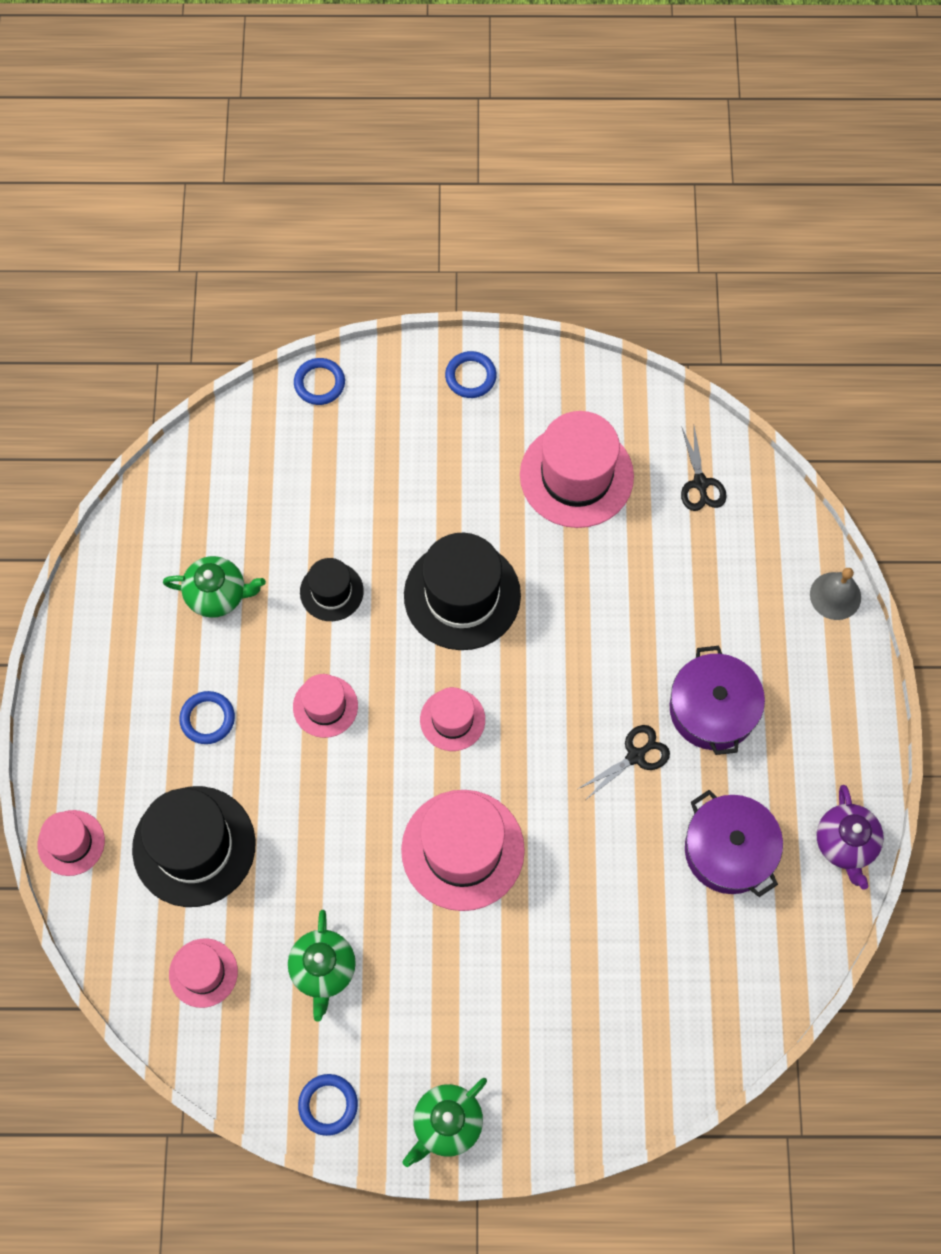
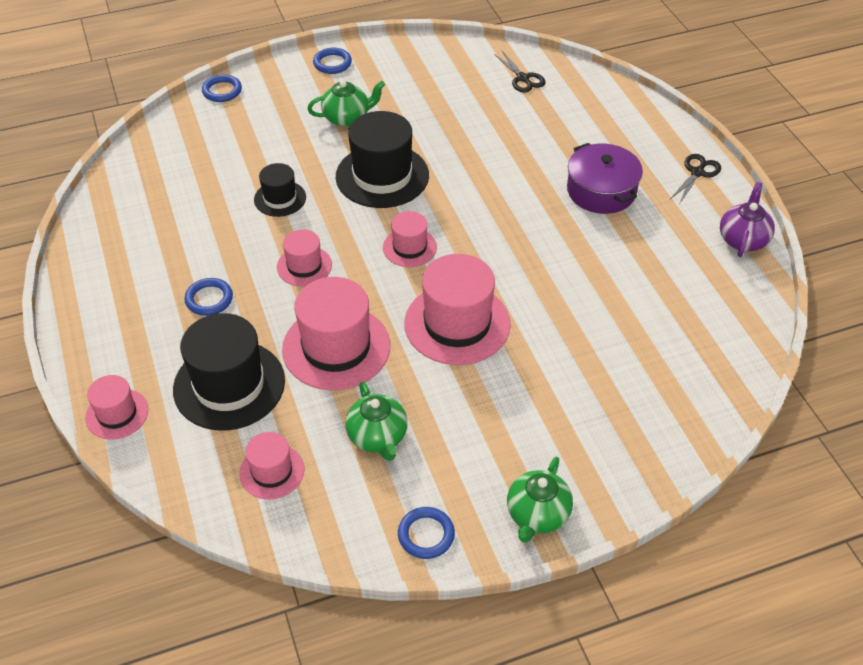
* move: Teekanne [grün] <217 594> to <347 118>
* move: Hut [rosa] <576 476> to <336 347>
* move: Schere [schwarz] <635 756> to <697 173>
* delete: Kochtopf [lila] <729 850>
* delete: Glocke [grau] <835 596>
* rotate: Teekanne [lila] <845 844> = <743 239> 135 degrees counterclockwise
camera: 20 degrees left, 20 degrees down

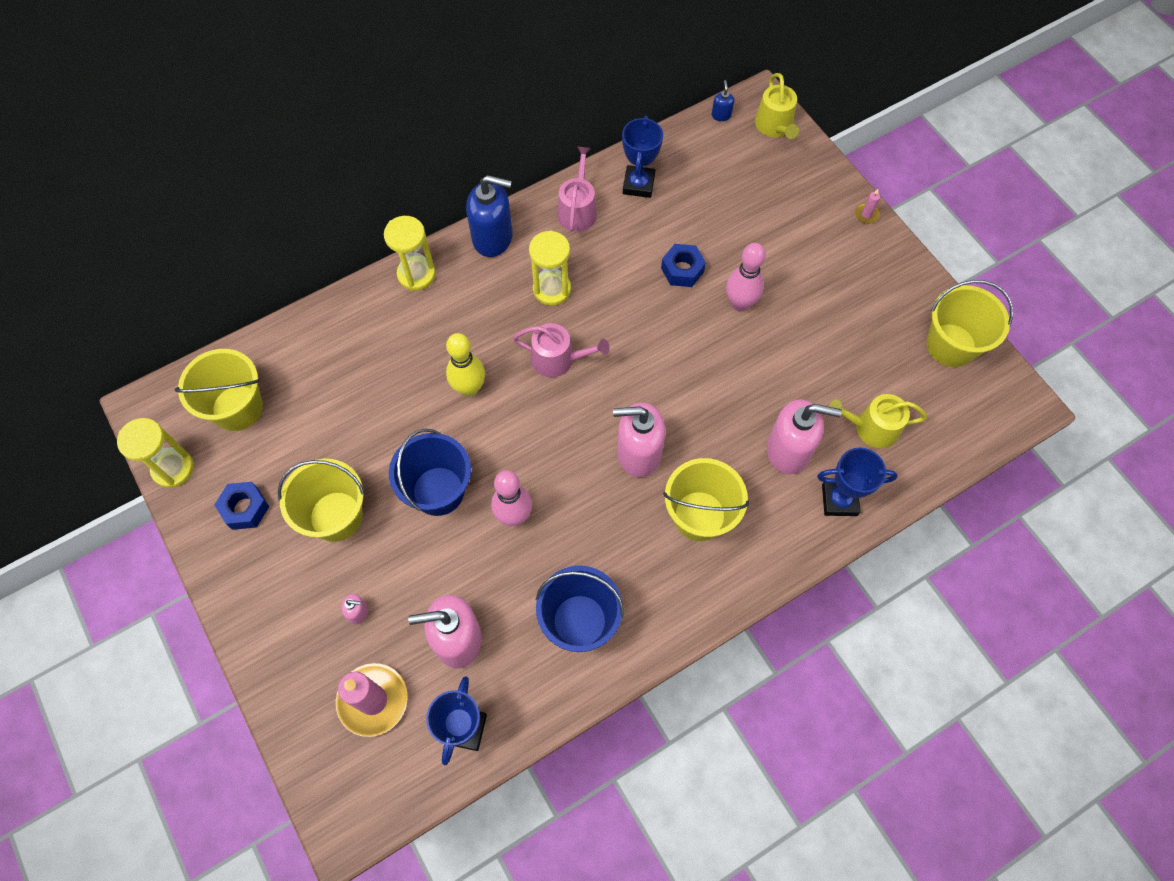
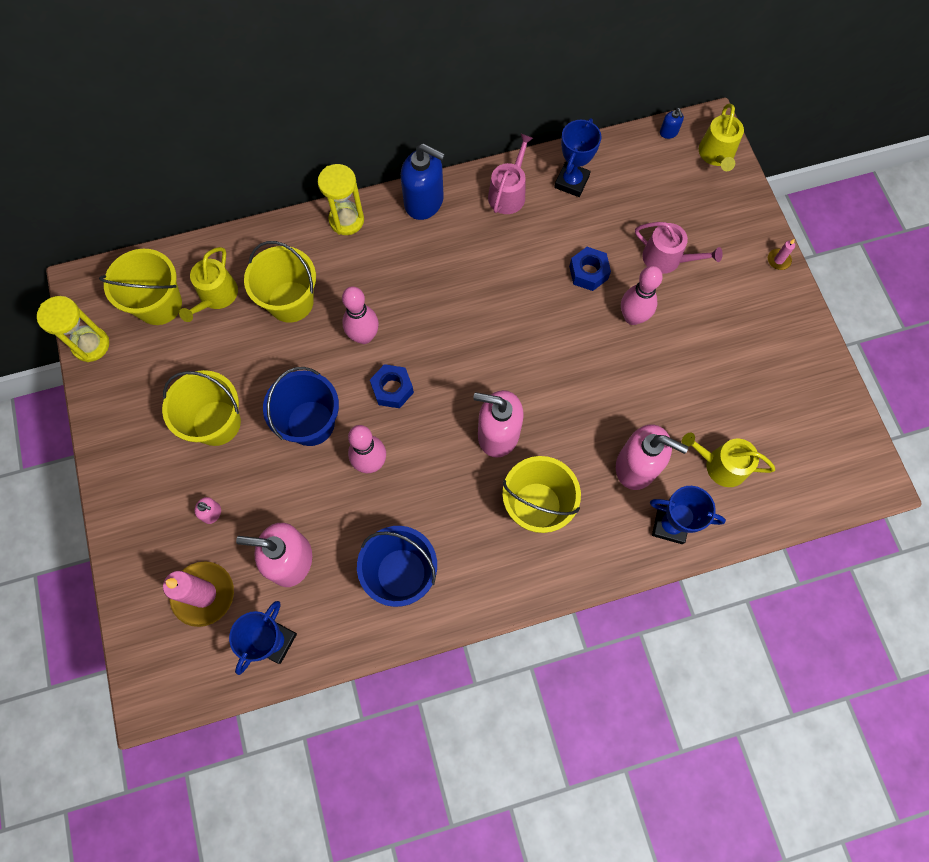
* move: Sechskantmutter [blau] <245 508> to <392 389>
* recolor: Bowlingkegel [gelb] <469 388> to Bowlingkegel [rosa] <364 336>
* move: Gießkanne [rosa] <558 359> to <667 259>
* delete: Sanduhr [gelb] <552 289>
* rotate: Seifenspender [blau] <721 115> = <668 132> 150 degrees clockwise
* move: Eimer [gelb] <950 345> to <290 302>
* insert: Gießkanne [gelb] <216 296>
camera: 15 degrees right, 5 degrees up

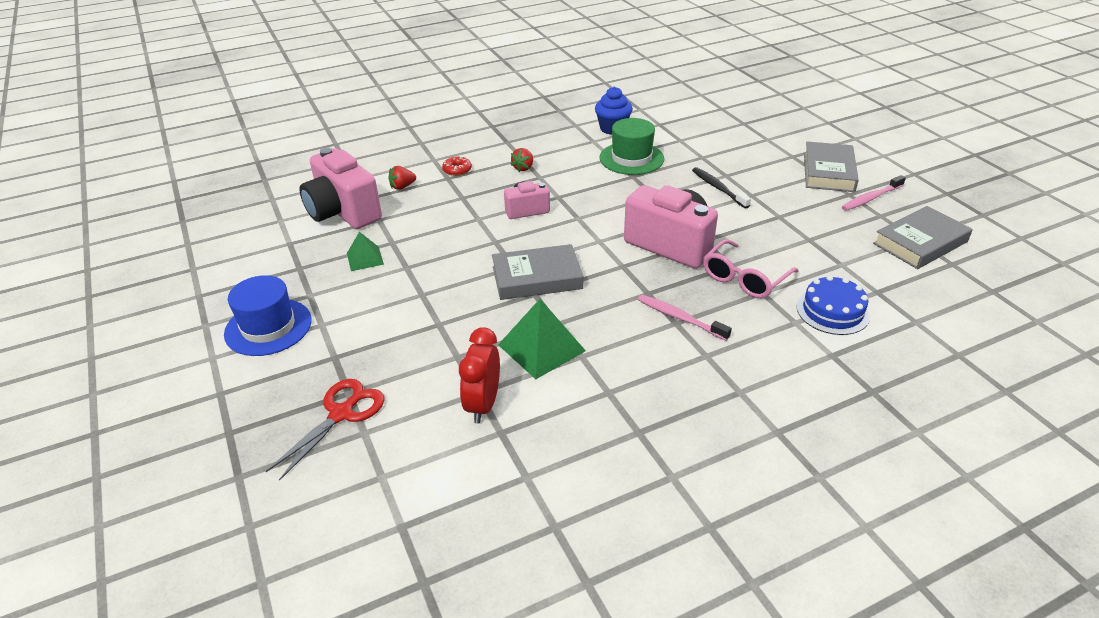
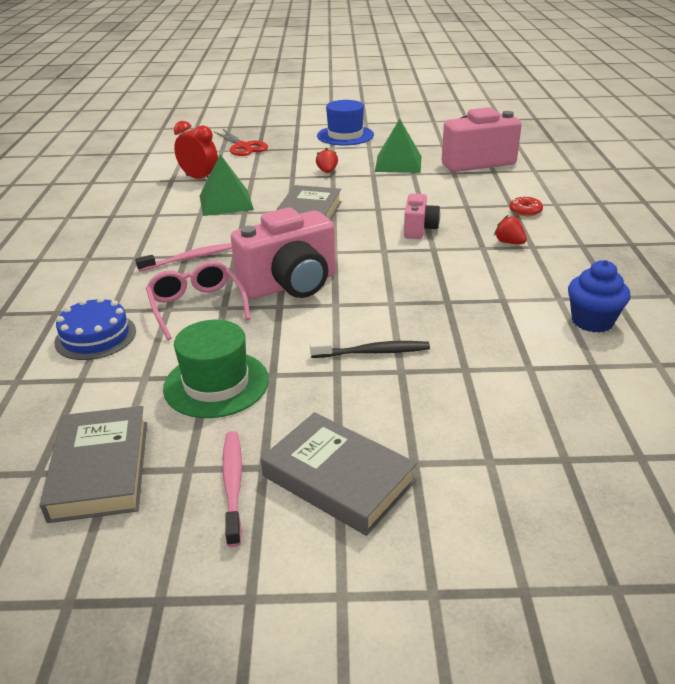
* resize: Pyramide [grün] <365 258> = <398 163> x1.69
* move: Erdbeere [rot] <402 187> to <327 171>
* move: Hut [grün] <631 158> to <216 384>
camera: 115 degrees right, 5 degrees down

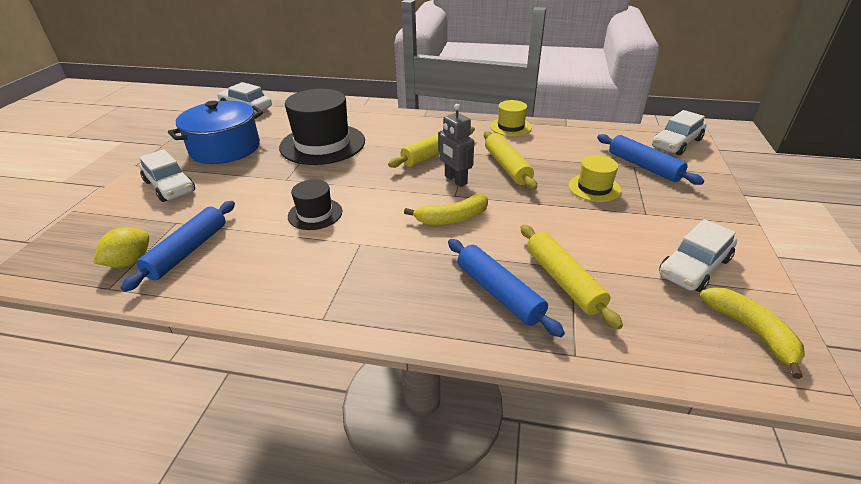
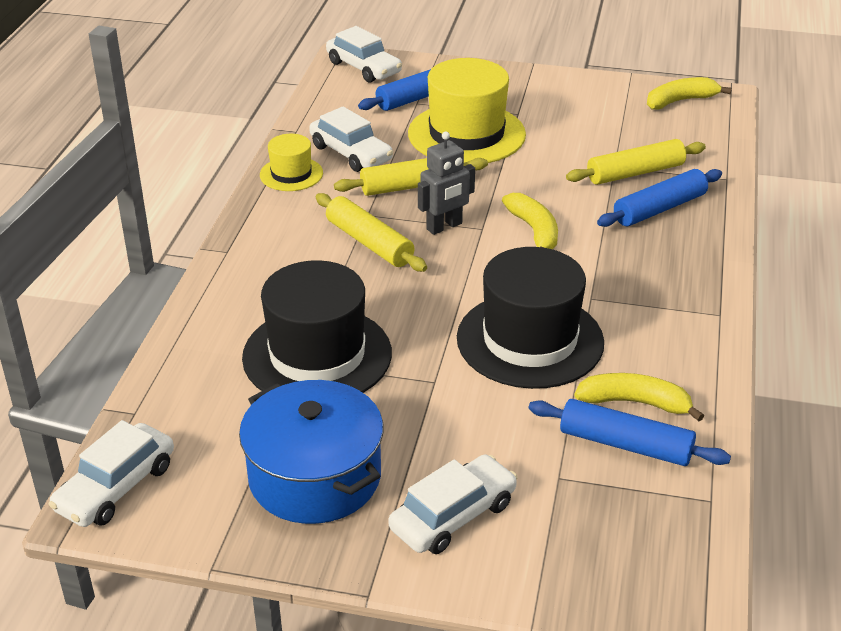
* delete: Zitrone [gelb] <130 262>
* resize: Hut [schwarz] <315 214> = <530 340> x1.95
* resize: Hut [gelb] <594 188> = <466 134> x1.95
* move: Auto [weiß] <694 267> to <351 153>
* insert: Banane [gelb] <635 403>
camera: 90 degrees left, 0 degrees up

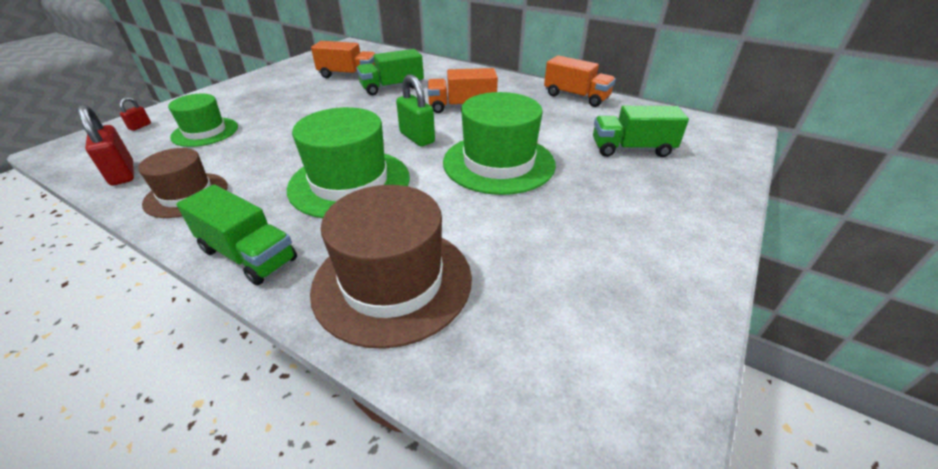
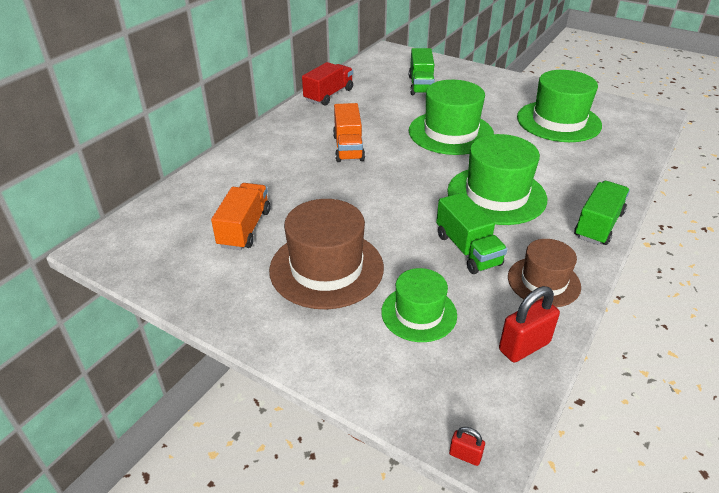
* move: Vorhängeschloss [rot] <140 126> to <465 455>
* move: Hut [braun] <392 282> to <326 268>
* move: Lastwagen [grün] <392 87> to <467 249>
* delete: Vorhängeschloss [grün] <417 138>
* recolor: Lastwagen [orange] <576 97> to Lastwagen [rot] <329 95>
* insert: Hut [grün] <558 121>
camera: 90 degrees left, 0 degrees up

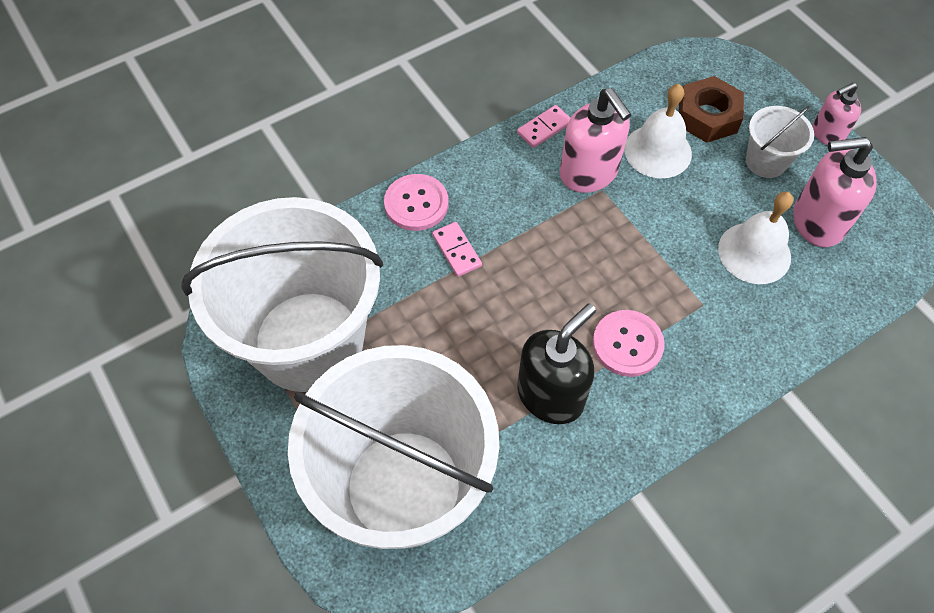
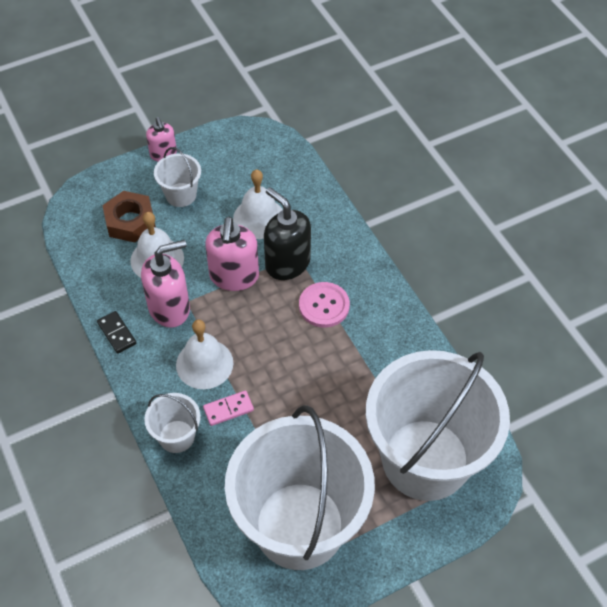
* replace: Knopf [rosa] <416 204> to Eimer [weiß] <176 436>
* recolor: Dominostein [rosa] <544 128> to Dominostein [schwarz] <117 333>
* move: Seifenspender [schwarz] <551 395> to <287 263>
* move: Seifenspender [rosa] <816 222> to <234 276>
* insert: Glocke [weiß] <204 364>
camera: 85 degrees left, 5 degrees down

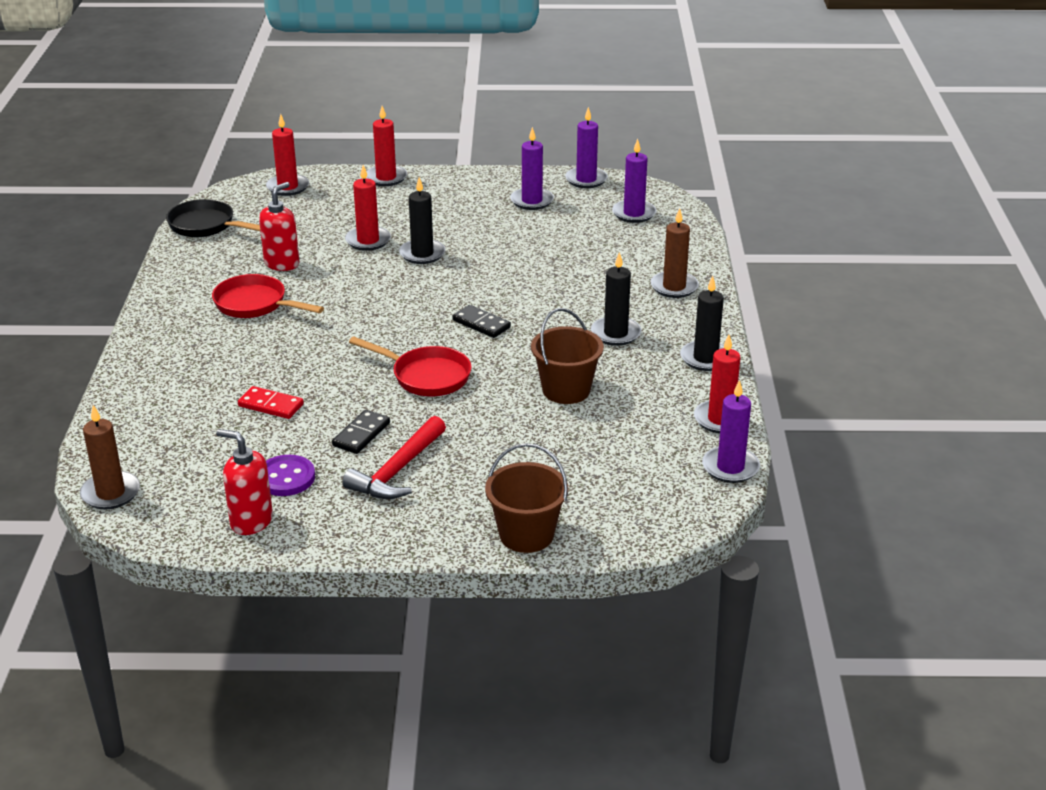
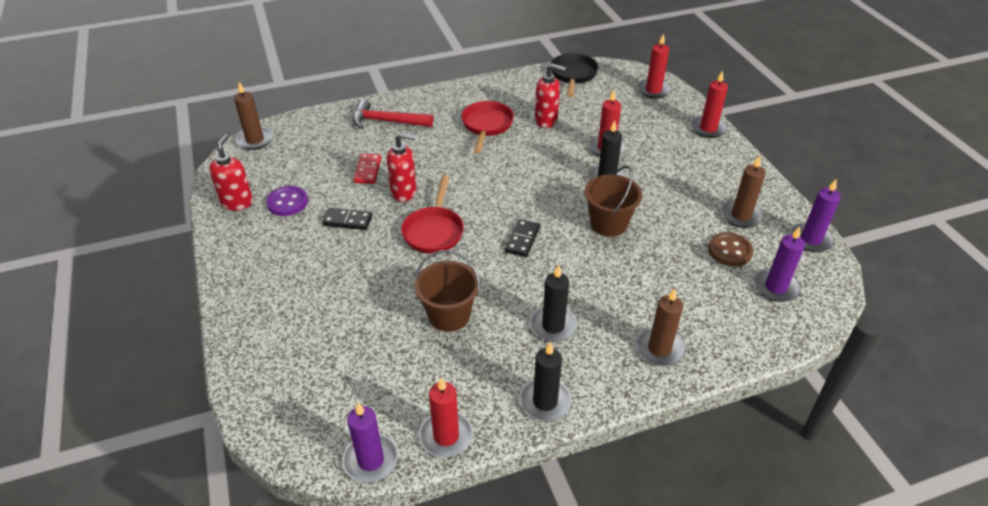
* move: Hammer [rot] <397 471> to <386 121>
* move: Eimer [braun] <526 535> to <608 224>
* recolor: Kerze [lila] <532 201> to Kerze [braun] <741 216>
* insert: Seifenspender [rot] <404 192>
* insert: Knopf [braun] <729 251>
camera: 70 degrees right, 10 degrees up

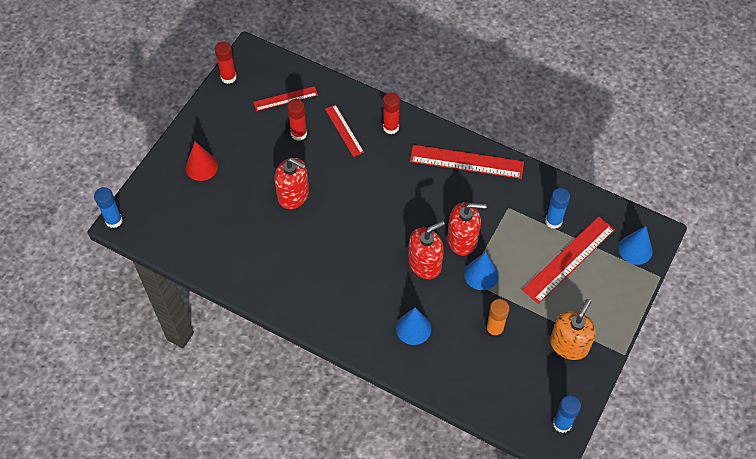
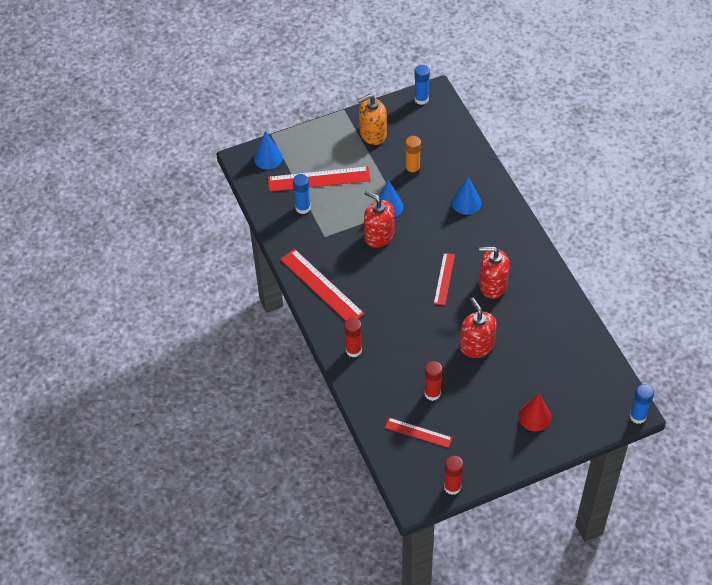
* move: Lineal [rot] <344 130> to <444 279>
* move: Seifenspender [rot] <425 264> to <492 285>
camera: 140 degrees left, 5 degrees down

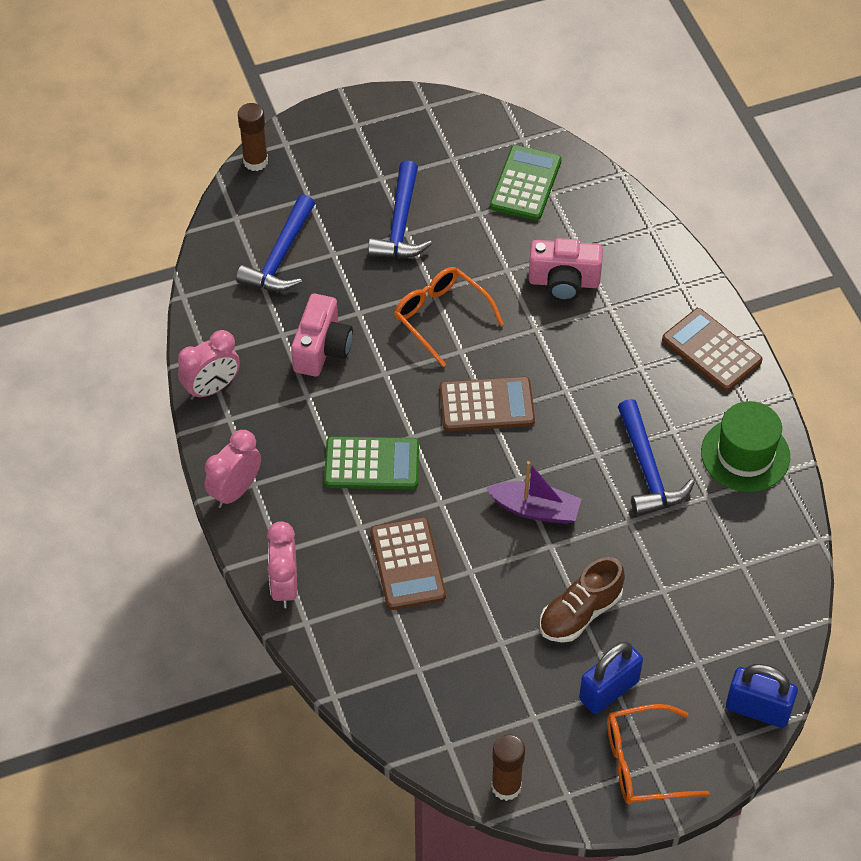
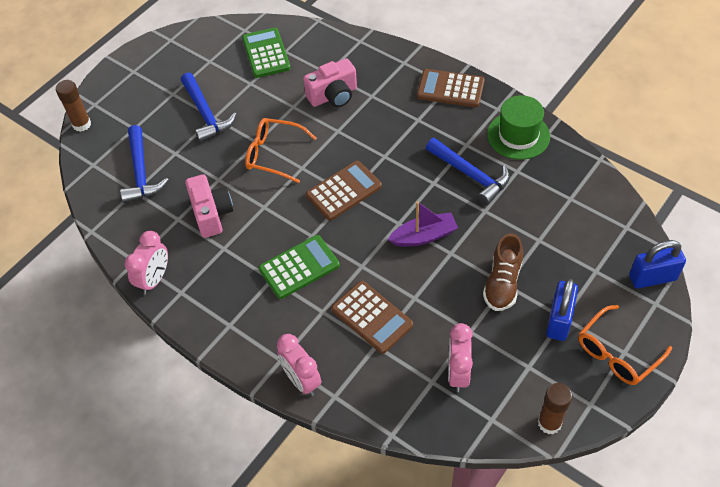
* move: Wecker [rosa] <235 491> to <458 373>
camera: 30 degrees left, 0 degrees up

